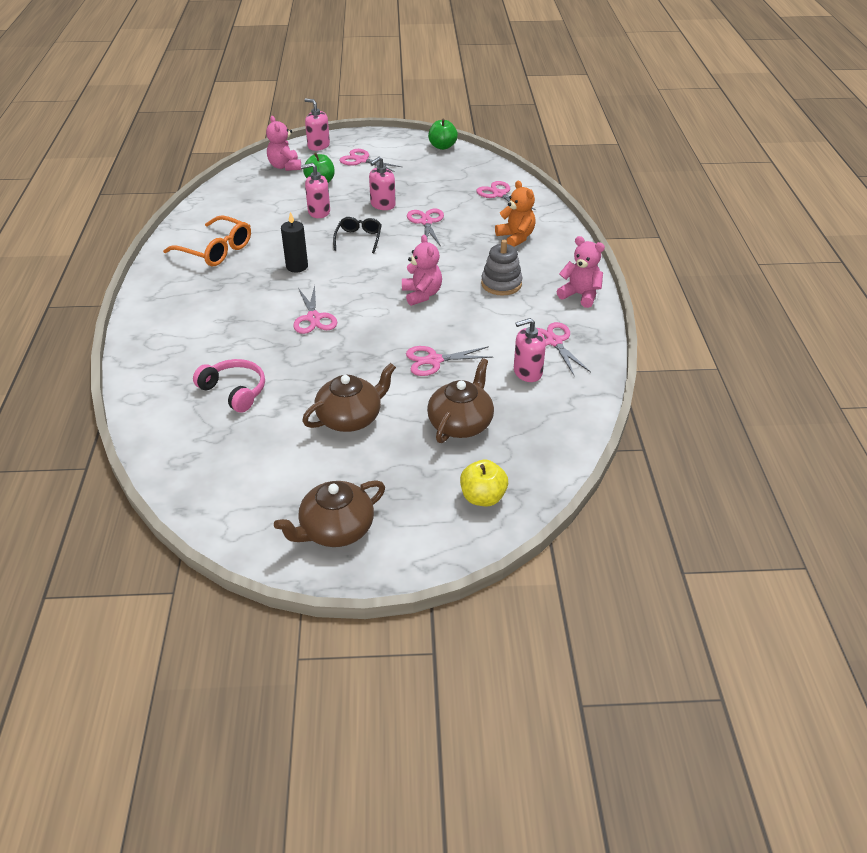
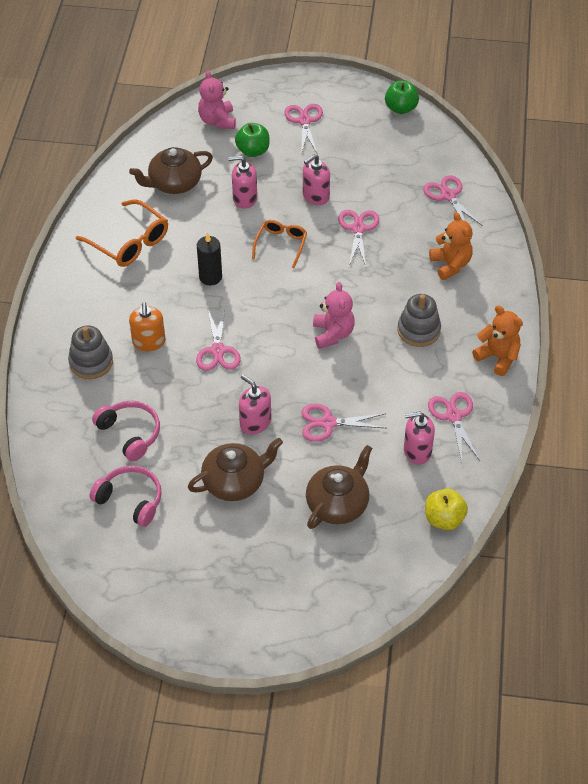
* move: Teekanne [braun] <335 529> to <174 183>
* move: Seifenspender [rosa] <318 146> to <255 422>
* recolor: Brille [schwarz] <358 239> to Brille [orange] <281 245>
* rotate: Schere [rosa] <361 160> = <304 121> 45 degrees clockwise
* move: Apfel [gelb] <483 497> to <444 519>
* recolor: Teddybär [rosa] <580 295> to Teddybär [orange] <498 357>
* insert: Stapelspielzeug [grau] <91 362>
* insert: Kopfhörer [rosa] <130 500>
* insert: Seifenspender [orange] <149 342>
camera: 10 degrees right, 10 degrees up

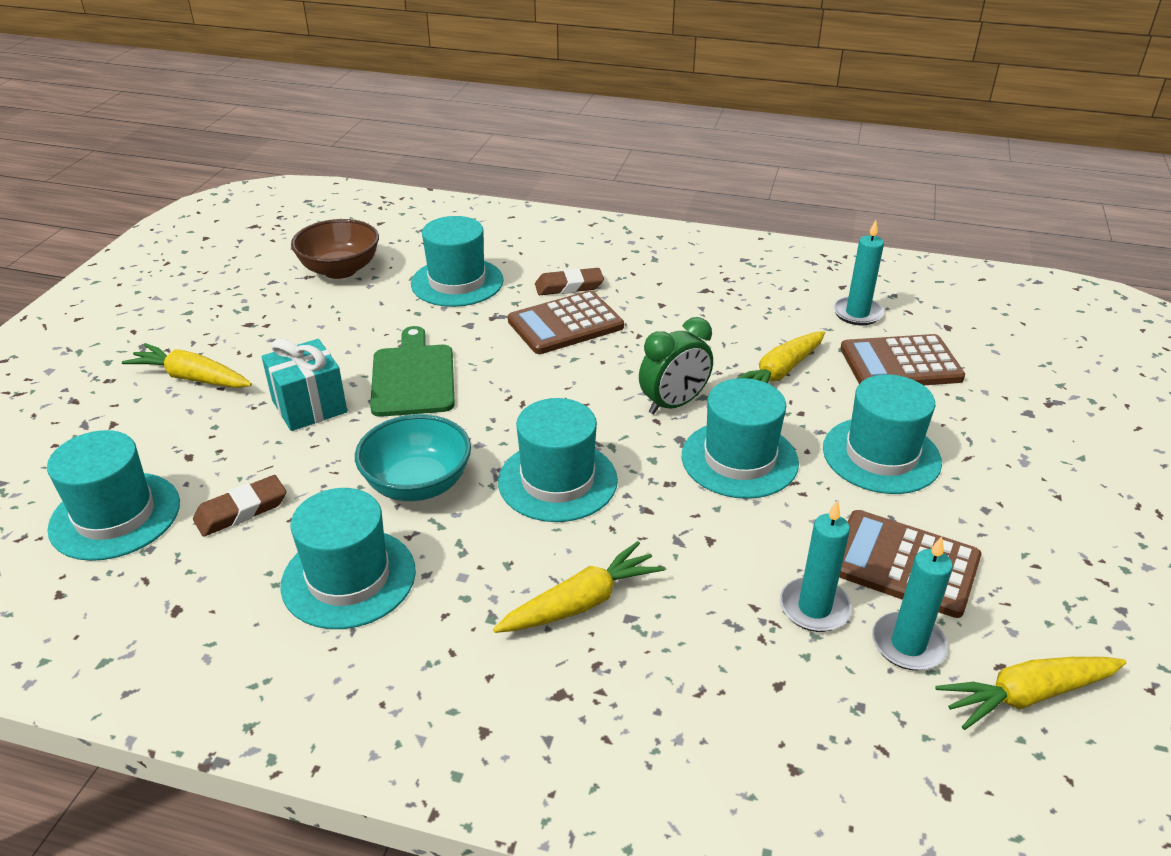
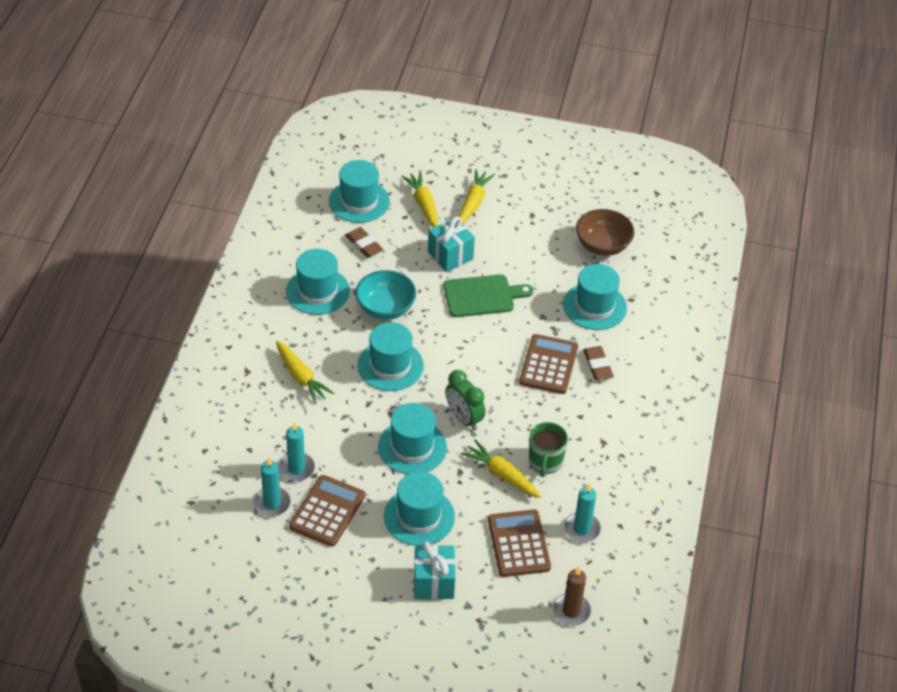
* rotate: Taschenrechner [braun] <565 324> = <548 365> 45 degrees clockwise
* move: Karotte [gelb] <1027 695> to <423 205>
* insert: Geschenk [türkis] <434 582>
* insert: Tasse [grün] <545 461>
* insert: Kerze [braun] <571 611>
camera: 85 degrees right, 10 degrees up

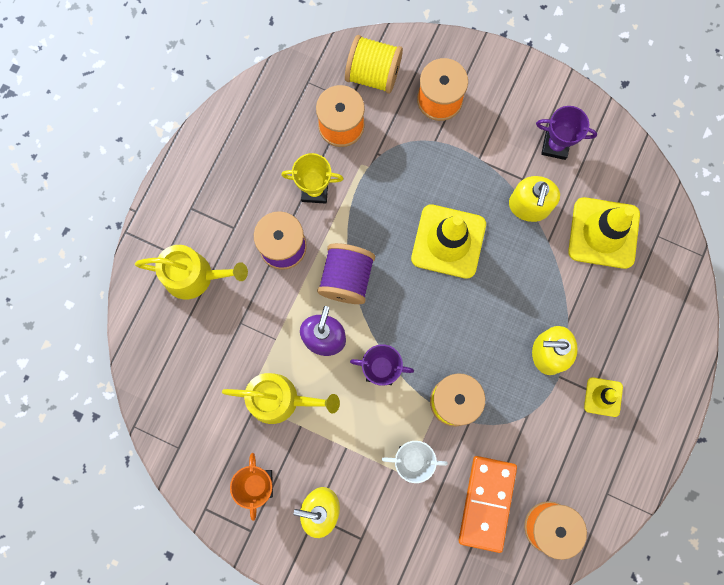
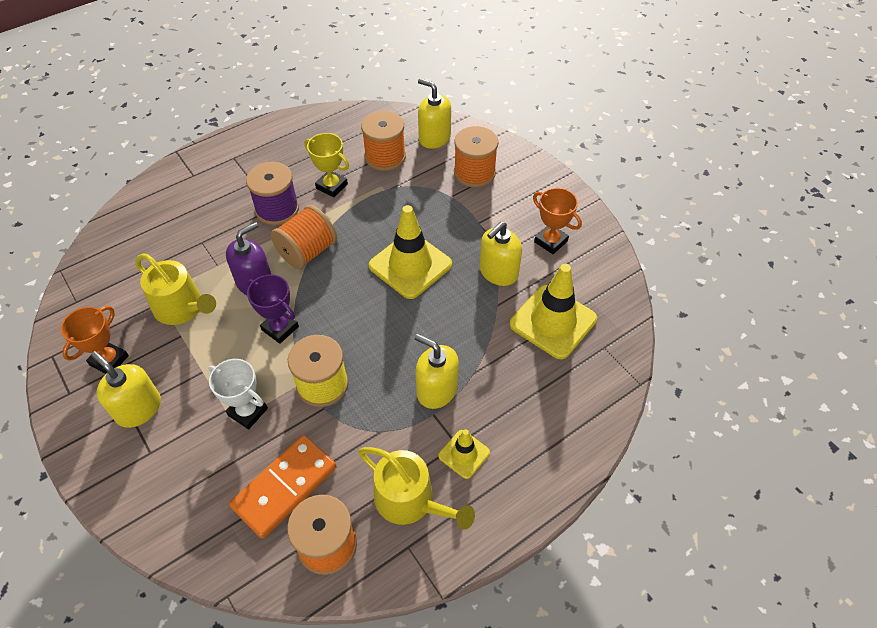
* move: Gießkanne [gelb] <194 276> to <410 500>
* recolor: Garnrolle [lila] <346 278> to Garnrolle [orange] <307 252>
* replace: Garnrolle [gelb] <373 74> to Seifenspender [gelb] <434 138>
* recolor: Pokal [lila] <555 145> to Pokal [orange] <550 241>
camera: 30 degrees right, 25 degrees down

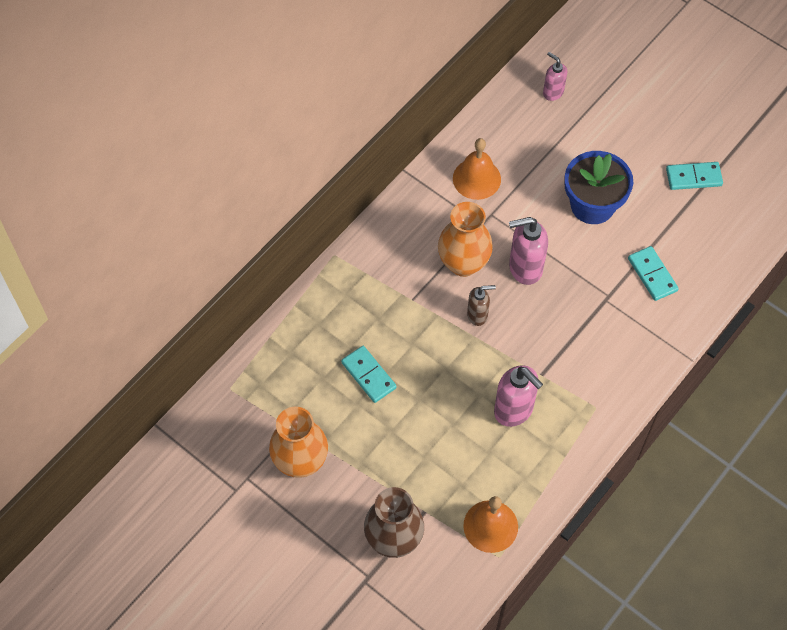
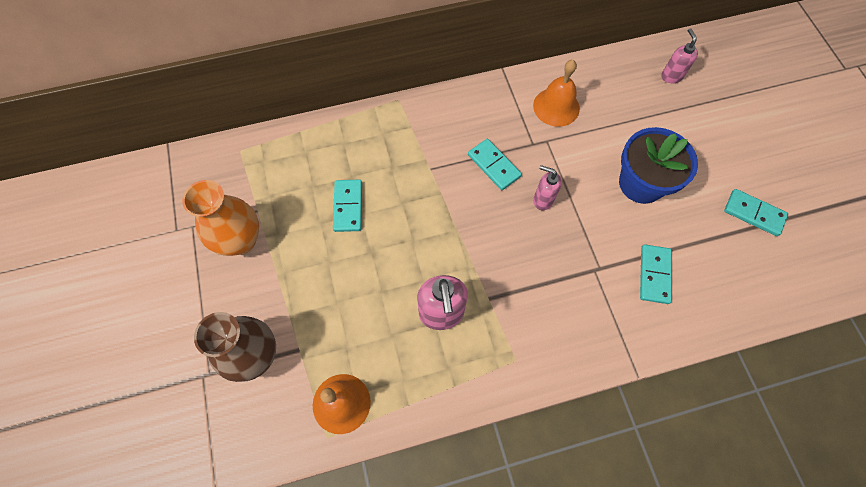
* replace: Vase [orange] <463 263> to Dominostein [türkis] <494 165>
* delete: Seifenspender [braun] <477 315>
* resize: Seifenspender [rosa] <524 268> = <542 200> x0.60
camera: 35 degrees right, 5 degrees up

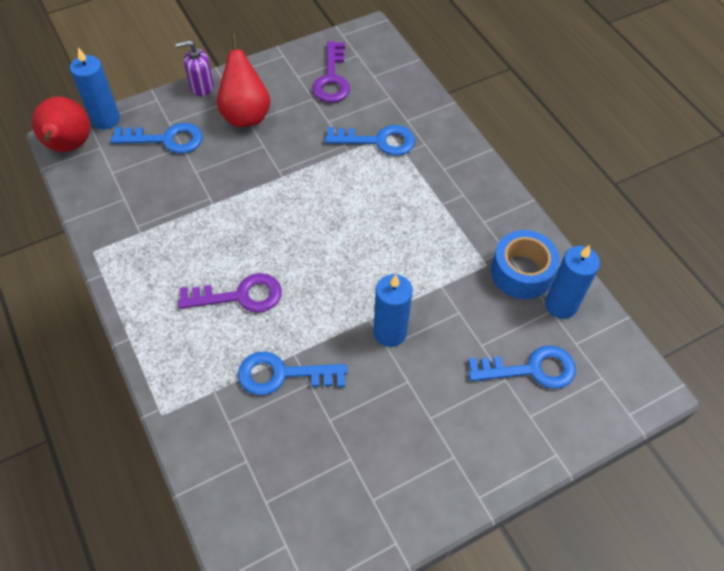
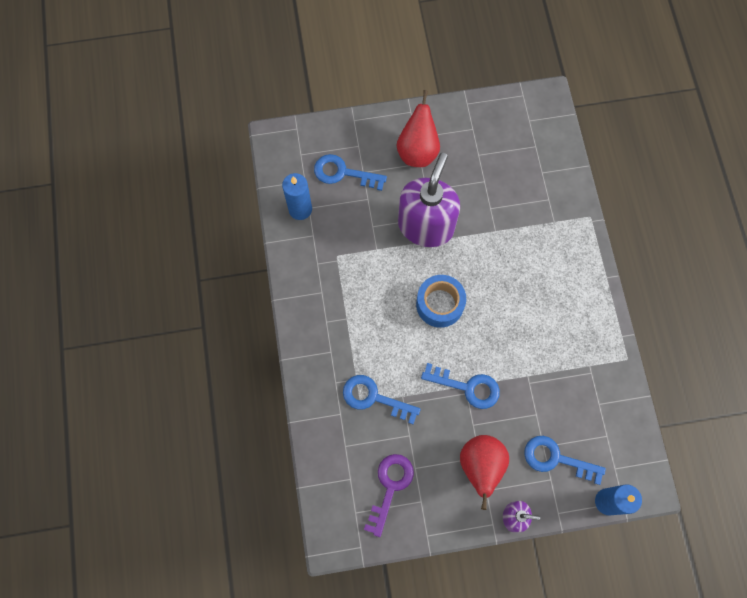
* move: Birne [rot] <69 146> to <417 151>
* delete: Schlüssel [lila] <240 296>
* move: Schlüssel [blau] <282 375> to <467 387>
* replace: Kerze [blau] <390 332> to Seifenspender [lila] <426 226>
* move: Klebeband [blau] <521 272> to <440 304>
camera: 160 degrees left, 15 degrees up

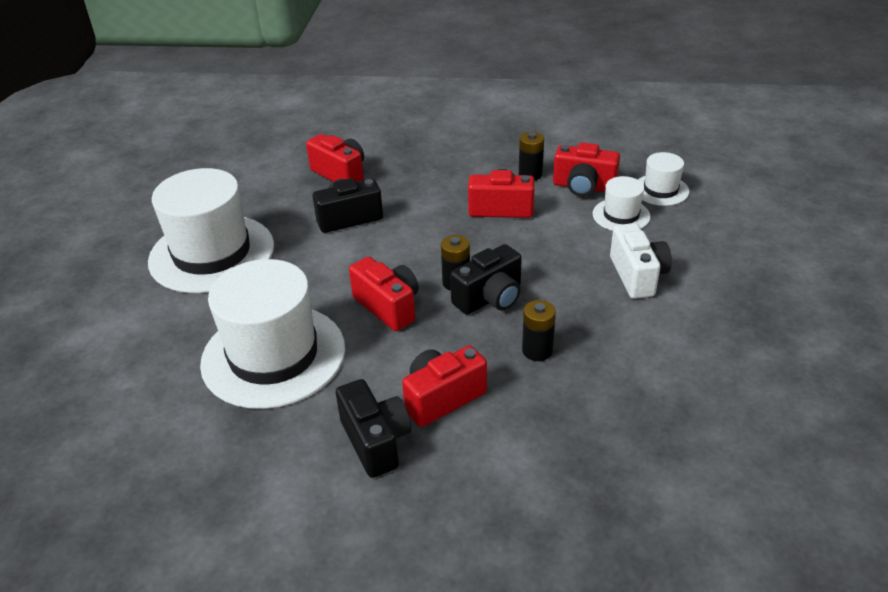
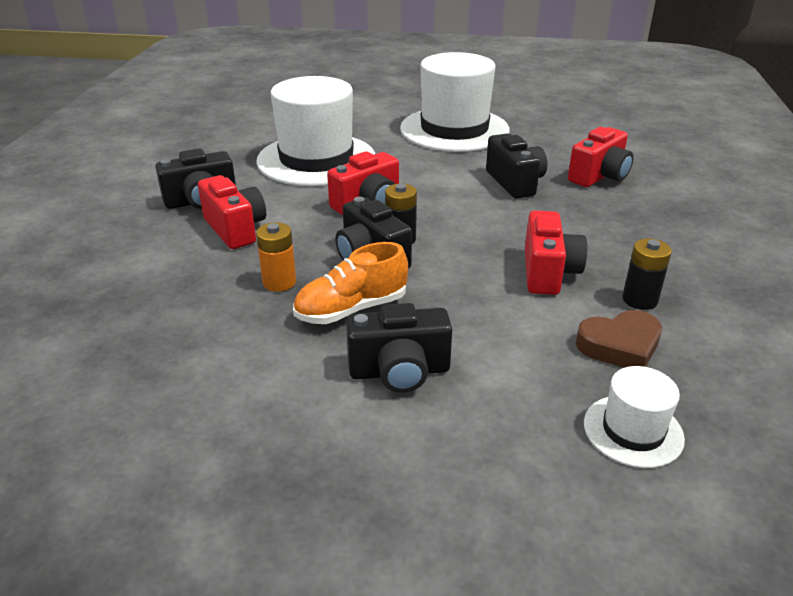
* recolor: Batterie [schwarz] <537 350> to Batterie [orange] <279 282>
* replace: Kamera [rot] <583 187> to Herz [braun] <620 346>
* delete: Hut [weiß] <621 215>
* recolor: Kamera [weiß] <637 276> to Kamera [schwarz] <399 371>
* insert: Schuh [orange] <351 309>
camera: 90 degrees right, 5 degrees down

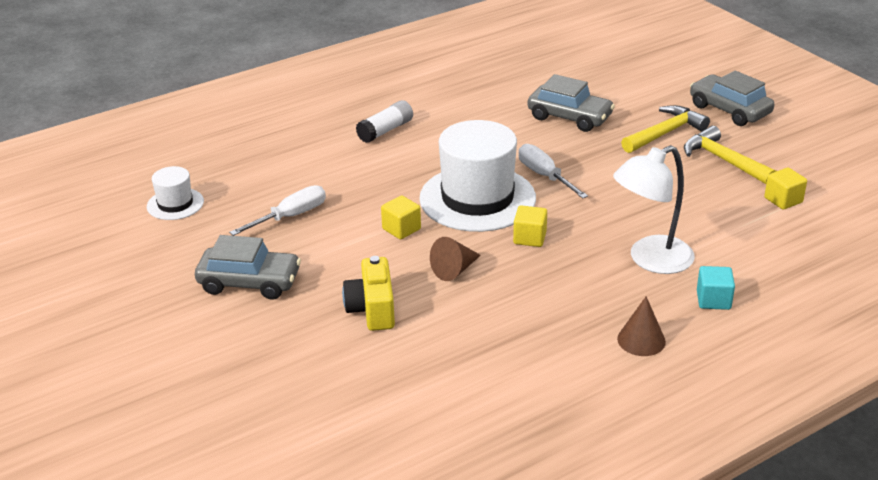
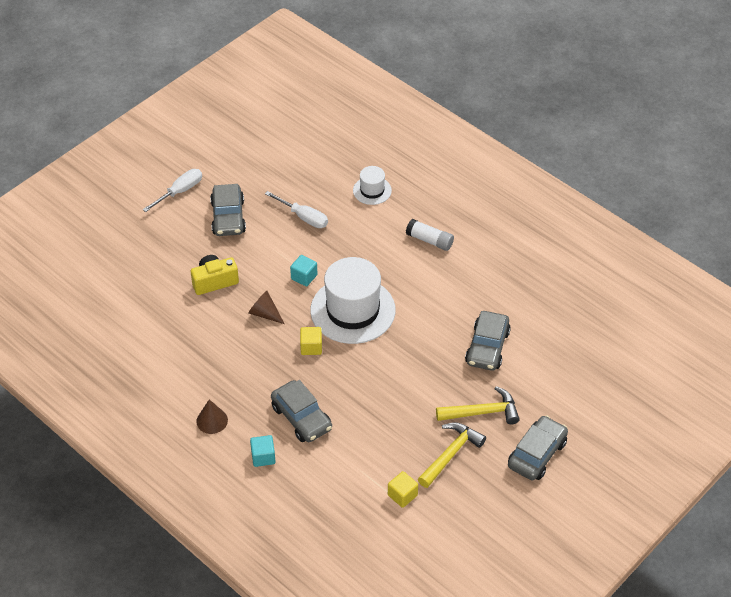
* move: Hut [weiß] <175 204> to <372 190>
* recolor: Kubus [gelb] <401 229> to Kubus [türkis] <304 277>
* move: Schraubenzieher [weiß] <544 176> to <180 191>
* replace: Lampe [weiß] <650 260> to Auto [grau] <301 418>
* rotate: Hammer [gelb] <665 133> = <482 412> 45 degrees counterclockwise
camera: 75 degrees right, 15 degrees up

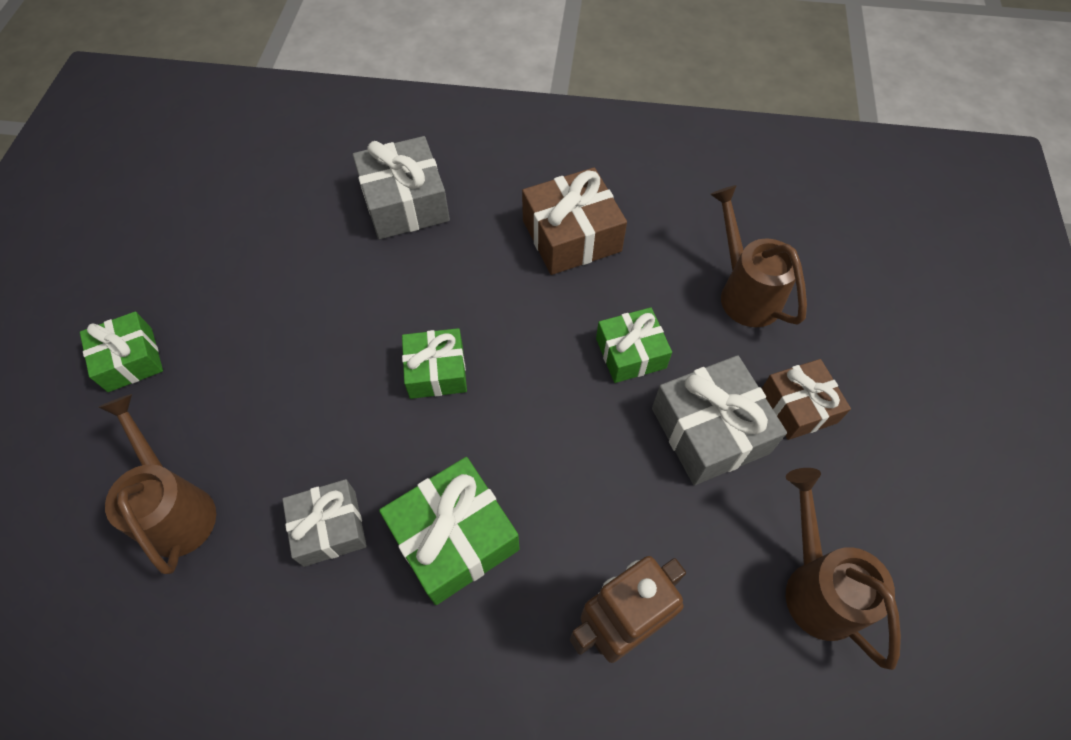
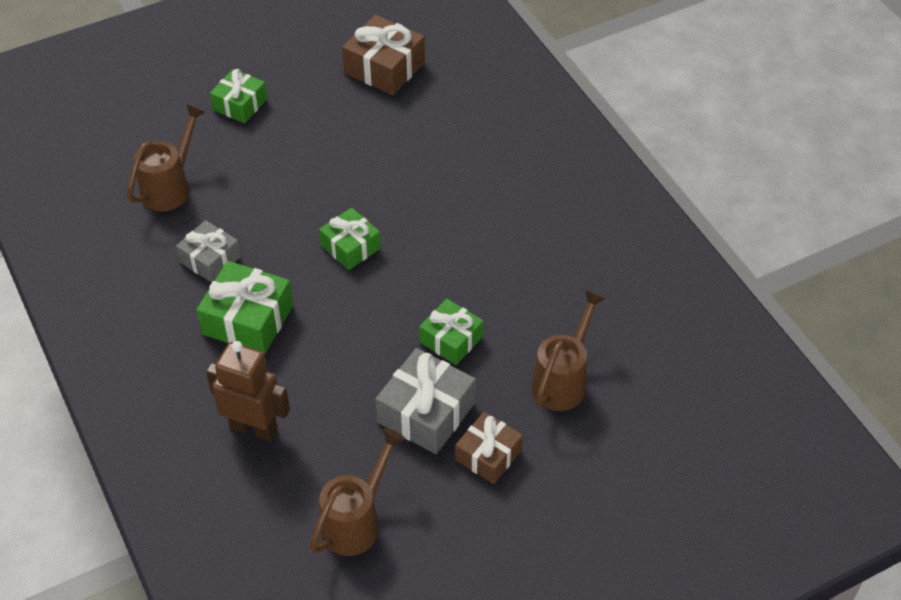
* delete: Geschenk [grau] <405 203>
* move: Geschenk [braun] <571 236> to <384 68>
camera: 55 degrees right, 10 degrees down

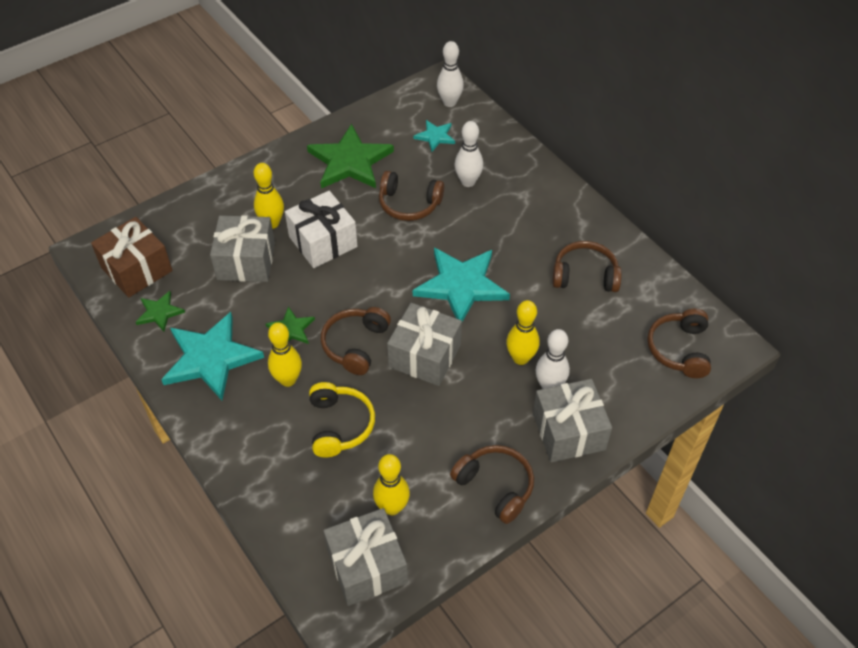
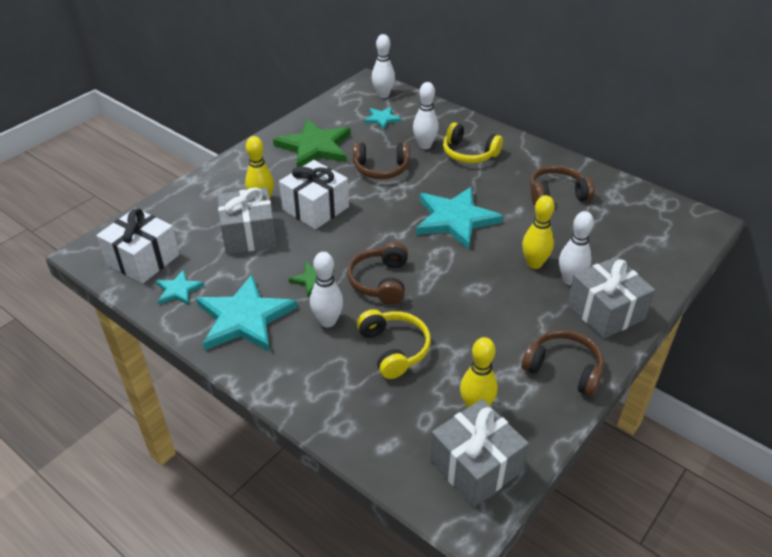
* recolor: Geschenk [braun] <136 269> to Geschenk [weiß] <143 259>
* recolor: Stern [grün] <159 312> to Stern [türkis] <178 290>
* recolor: Bowlingkegel [gelb] <288 380> to Bowlingkegel [weiß] <328 321>
* delete: Geschenk [grau] <425 356>
* delete: Kopfhörer [braun] <679 349>
* insert: Kopfhörer [gelb] <469 153>
camera: 15 degrees left, 10 degrees down

